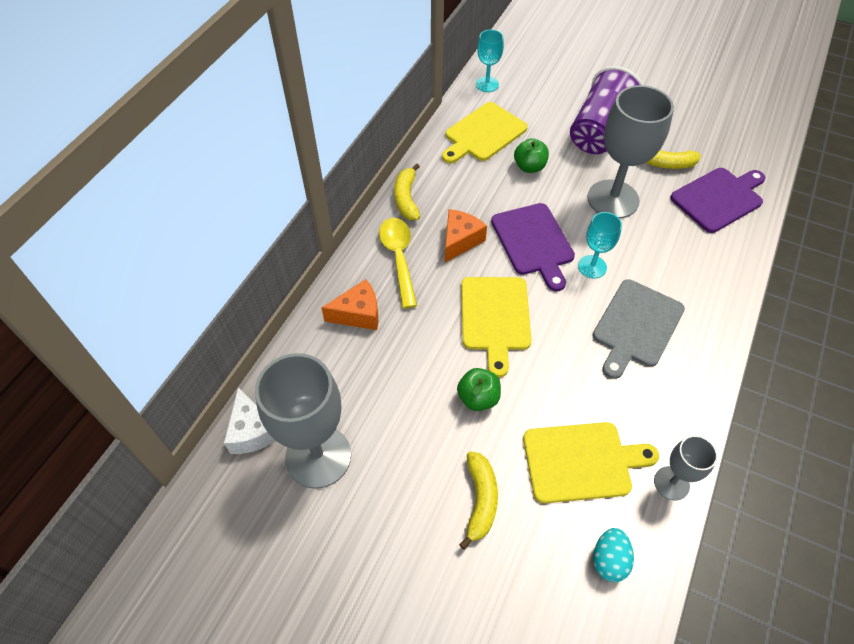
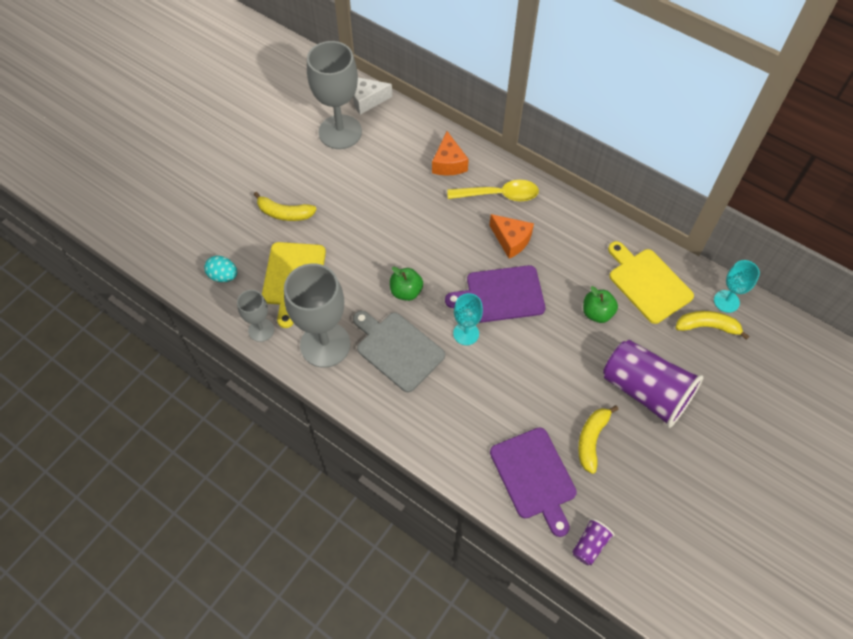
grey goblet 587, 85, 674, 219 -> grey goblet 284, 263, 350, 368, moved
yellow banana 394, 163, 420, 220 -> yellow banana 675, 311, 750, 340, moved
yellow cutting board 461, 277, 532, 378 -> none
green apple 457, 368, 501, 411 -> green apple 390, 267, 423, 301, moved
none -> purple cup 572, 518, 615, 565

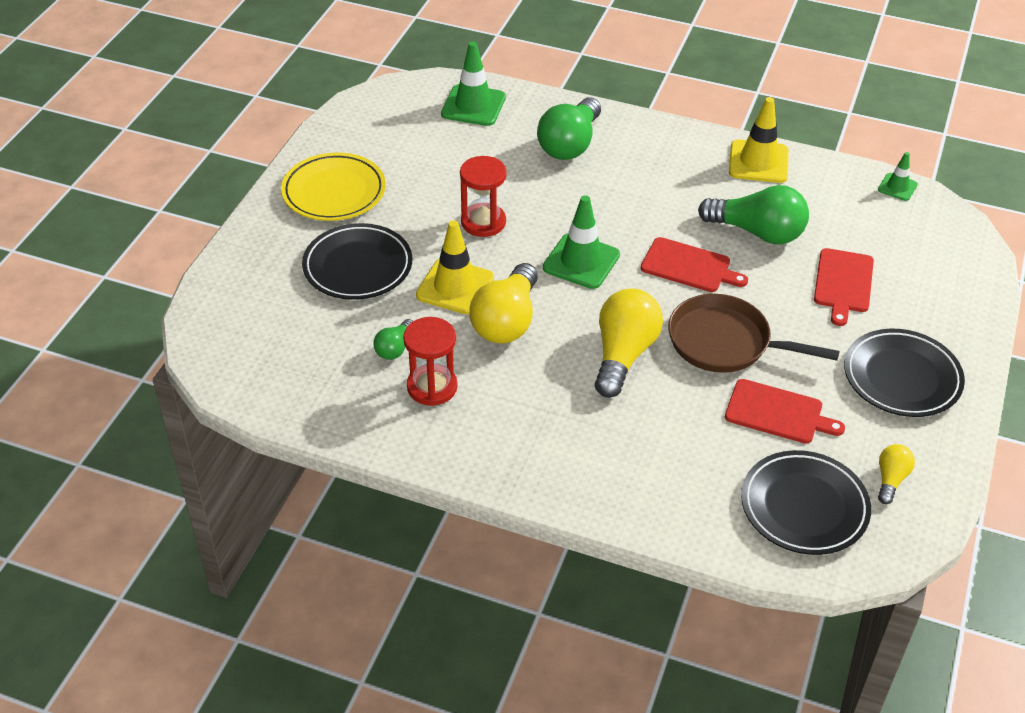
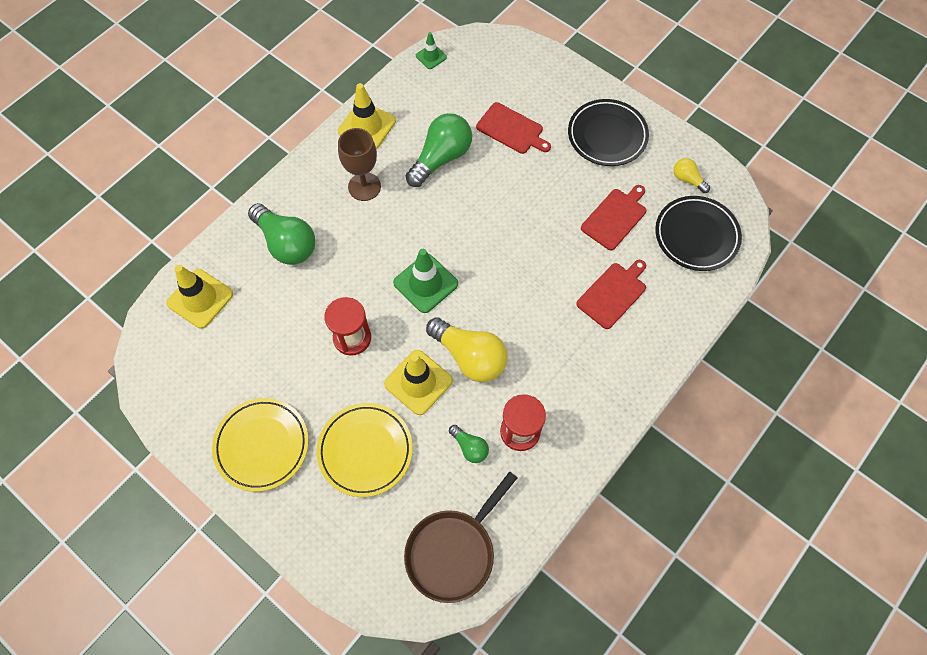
green traffic cone 441, 41, 506, 126 -> yellow traffic cone 166, 265, 233, 329
black plate 302, 223, 412, 300 -> yellow plate 317, 403, 413, 497
red cutting board 641, 237, 748, 292 -> red cutting board 576, 260, 646, 329, moved
yellow light bulb 595, 288, 663, 398 -> none
brown pan 668, 294, 840, 373 -> brown pan 404, 471, 517, 603, moved
none -> brown goblet 338, 128, 381, 201

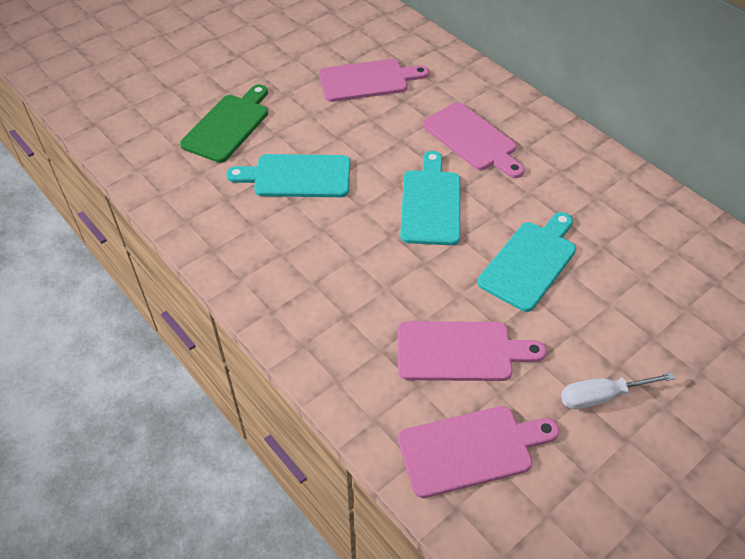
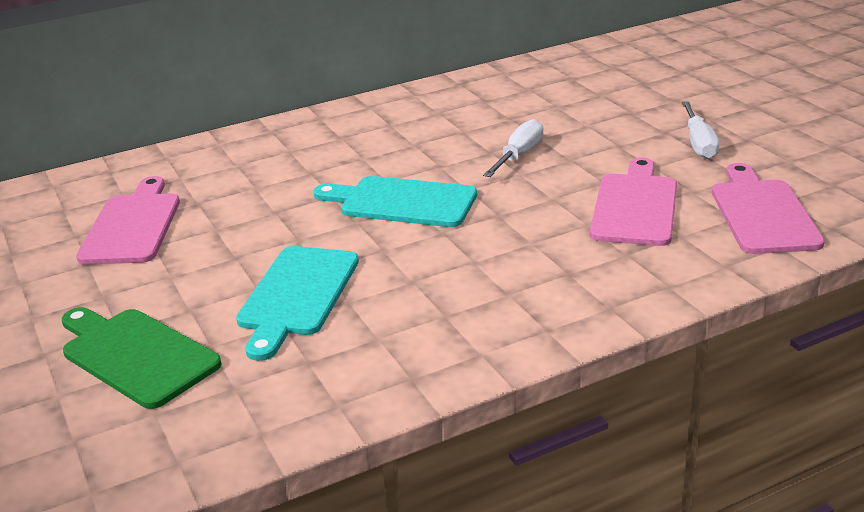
pink cutting board 423, 102, 525, 178 -> none
turquoise cutting board 477, 212, 576, 312 -> white screwdriver 483, 119, 544, 177

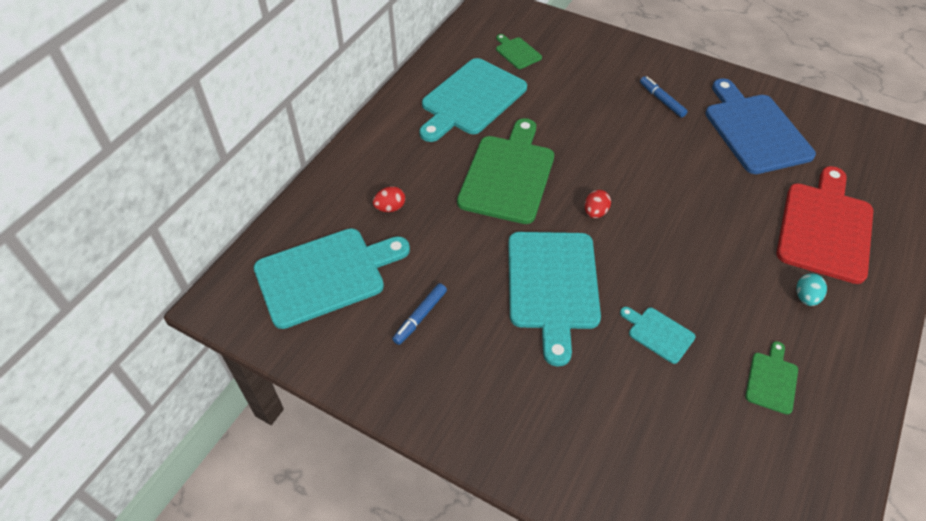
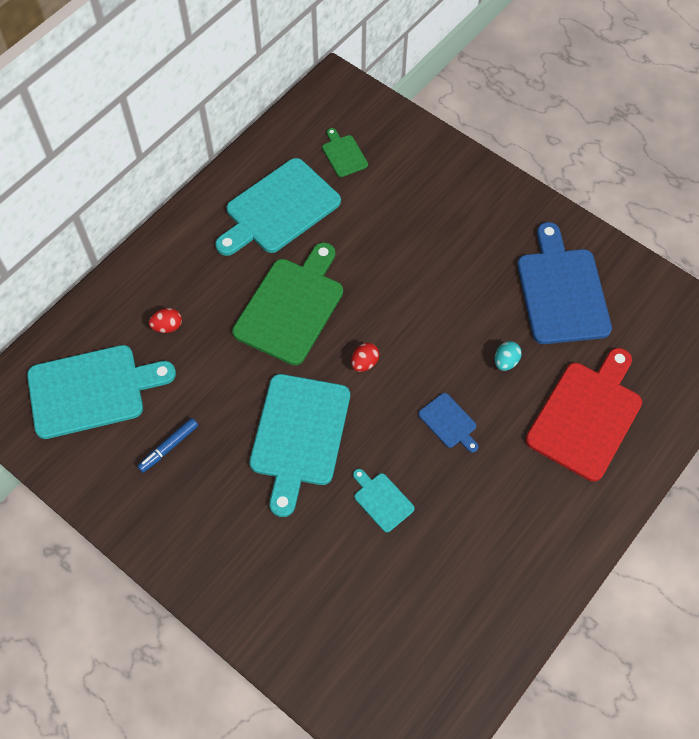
blue marker 640, 76, 688, 118 -> none
turquoise egg 796, 273, 827, 306 -> turquoise egg 495, 341, 522, 371, moved
green cutting board 745, 341, 798, 415 -> none
none -> blue cutting board 418, 393, 479, 453

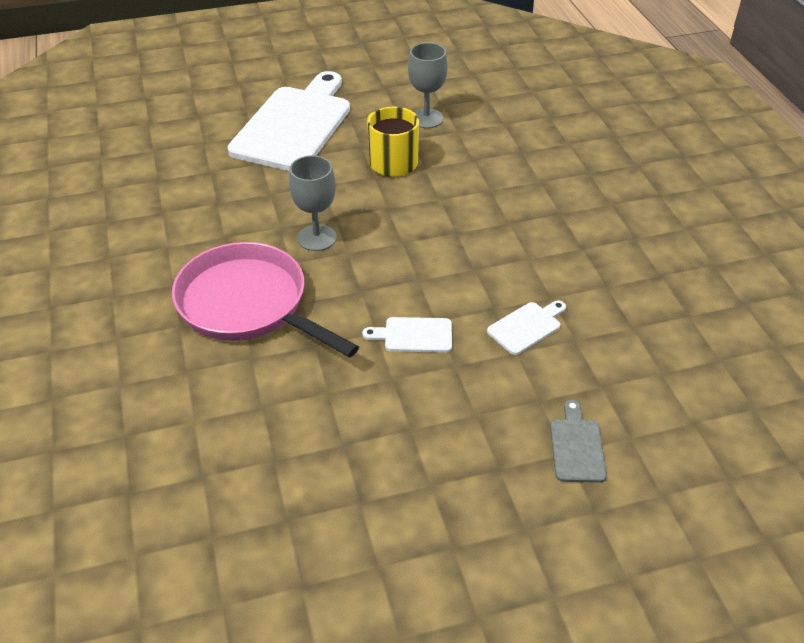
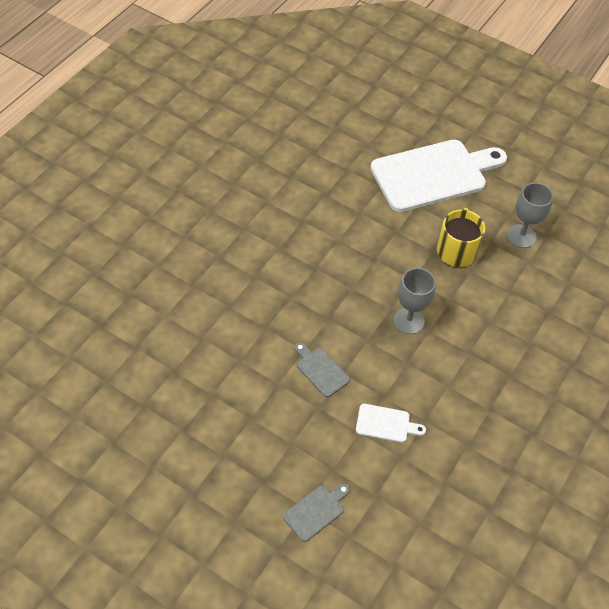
grey goblet 289, 155, 337, 251 -> grey goblet 393, 268, 436, 334, moved
pink pan 172, 242, 359, 358 -> none
white cutting board 362, 317, 452, 353 -> grey cutting board 294, 342, 350, 397

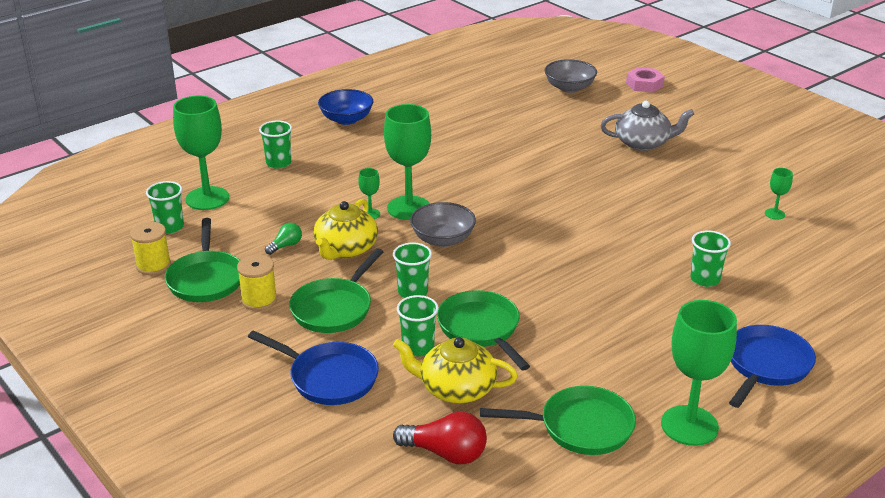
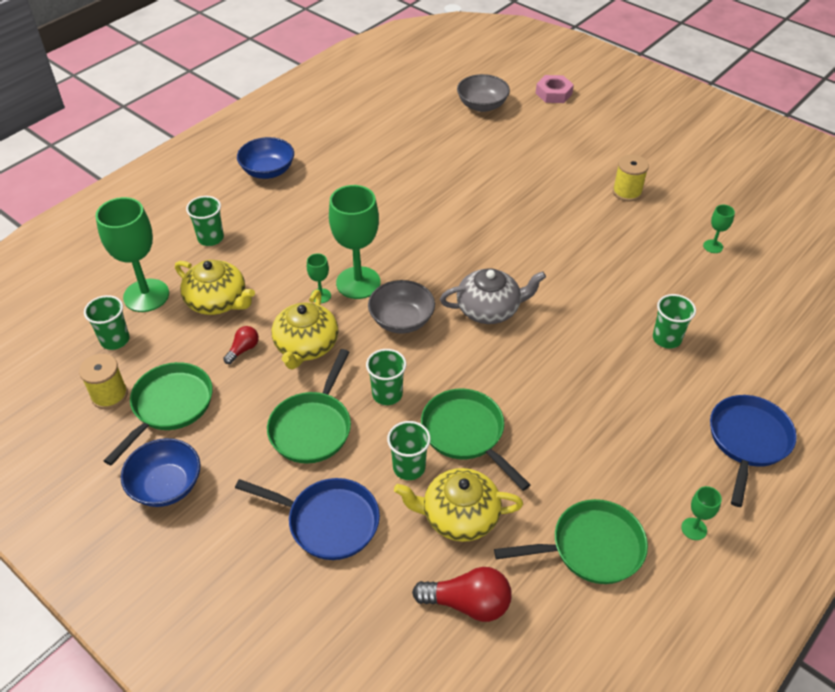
grey teapot 601, 101, 694, 151 -> grey teapot 440, 268, 546, 324, moved
green pan 165, 218, 240, 302 -> green pan 104, 362, 213, 466, 135 degrees counterclockwise
green light bulb 265, 223, 302, 255 -> red light bulb 223, 326, 259, 364
yellow spool 237, 255, 277, 311 -> yellow spool 613, 155, 649, 202, moved
green goblet 661, 300, 737, 446 -> green goblet 681, 486, 722, 540, x0.45
none -> yellow teapot 175, 260, 255, 315
none -> blue bowl 121, 438, 201, 507

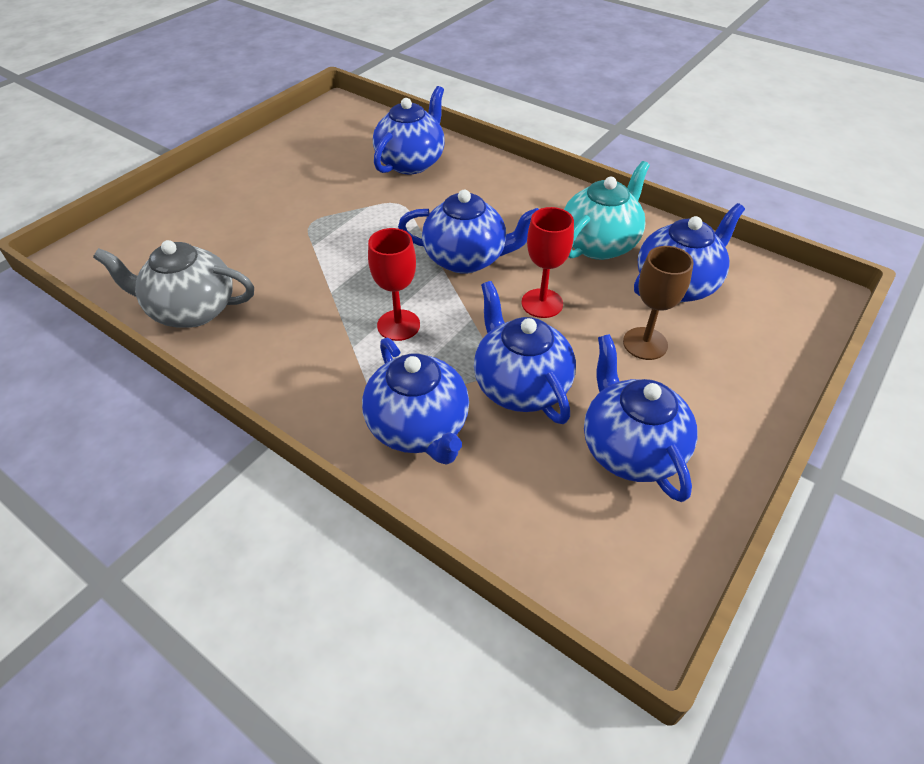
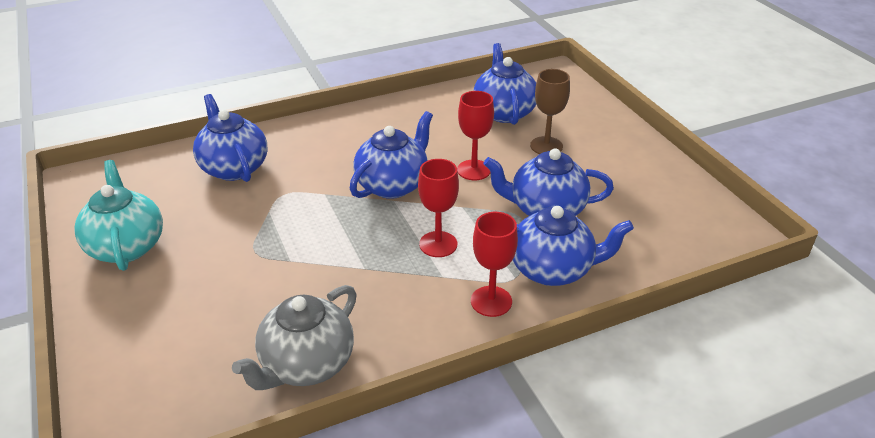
turquoise teapot 564, 161, 650, 260 -> turquoise teapot 74, 160, 163, 271, moved
blue teapot 584, 334, 697, 502 -> none
none -> red goblet 471, 212, 518, 317

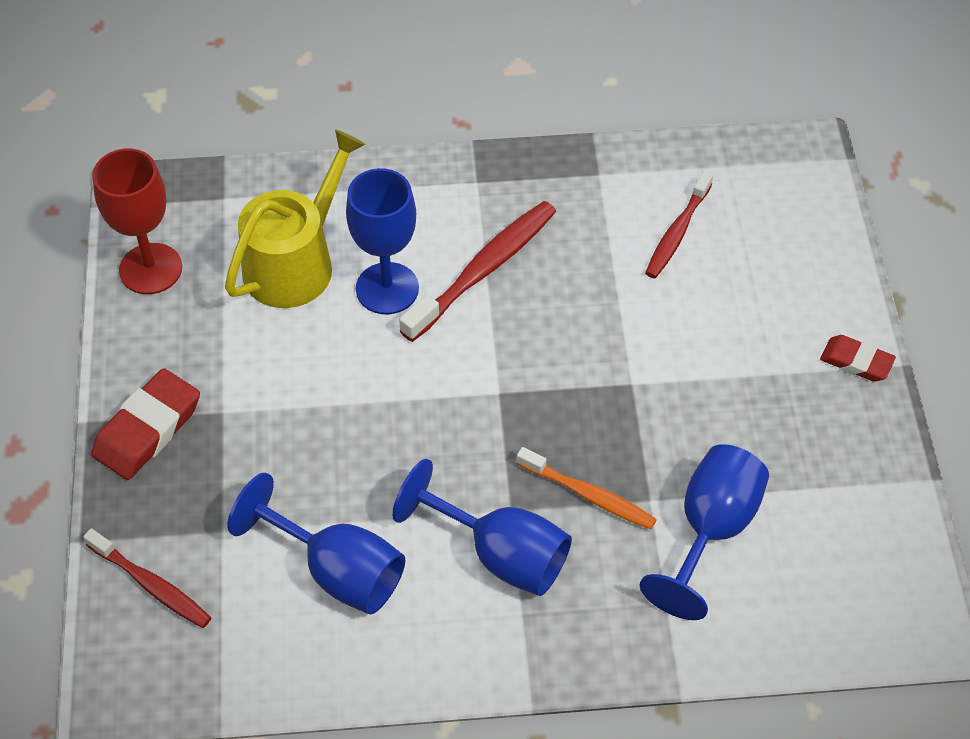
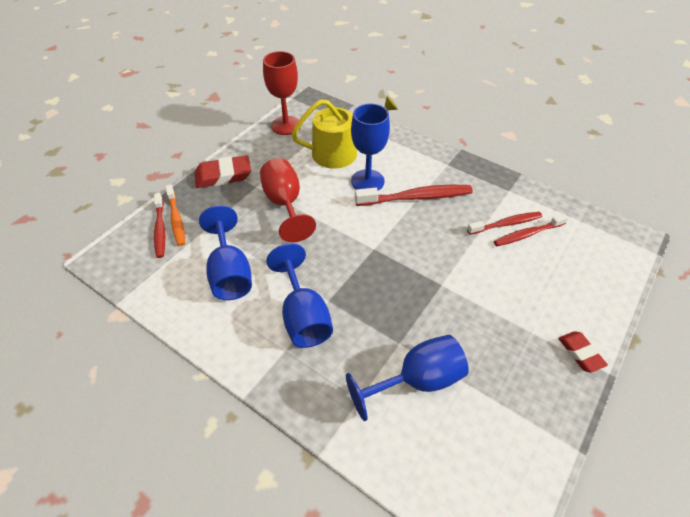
orange toothbrush 517, 447, 657, 529 -> orange toothbrush 165, 184, 185, 246, moved
none -> red goblet 260, 158, 316, 242
none -> red toothbrush 467, 212, 542, 235

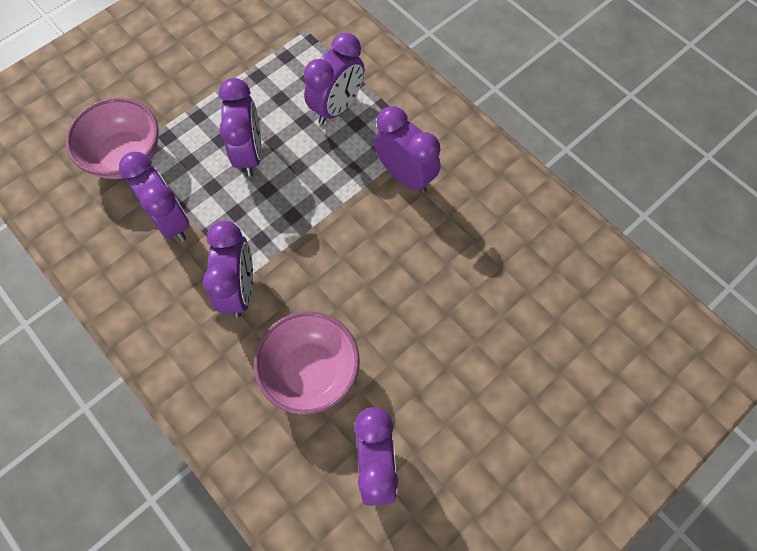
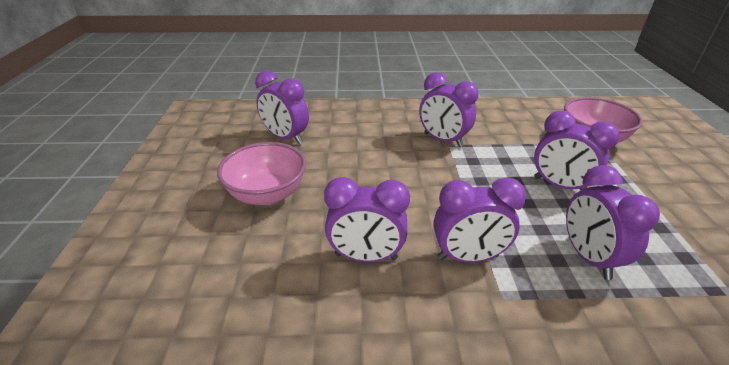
purple clock 119, 152, 190, 242 -> purple clock 324, 177, 410, 262, moved
pink bowl 254, 311, 360, 415 -> pink bowl 217, 142, 306, 205, moved

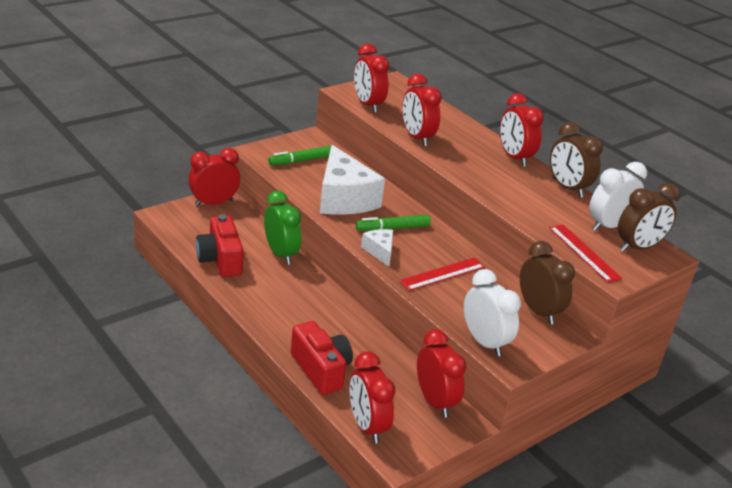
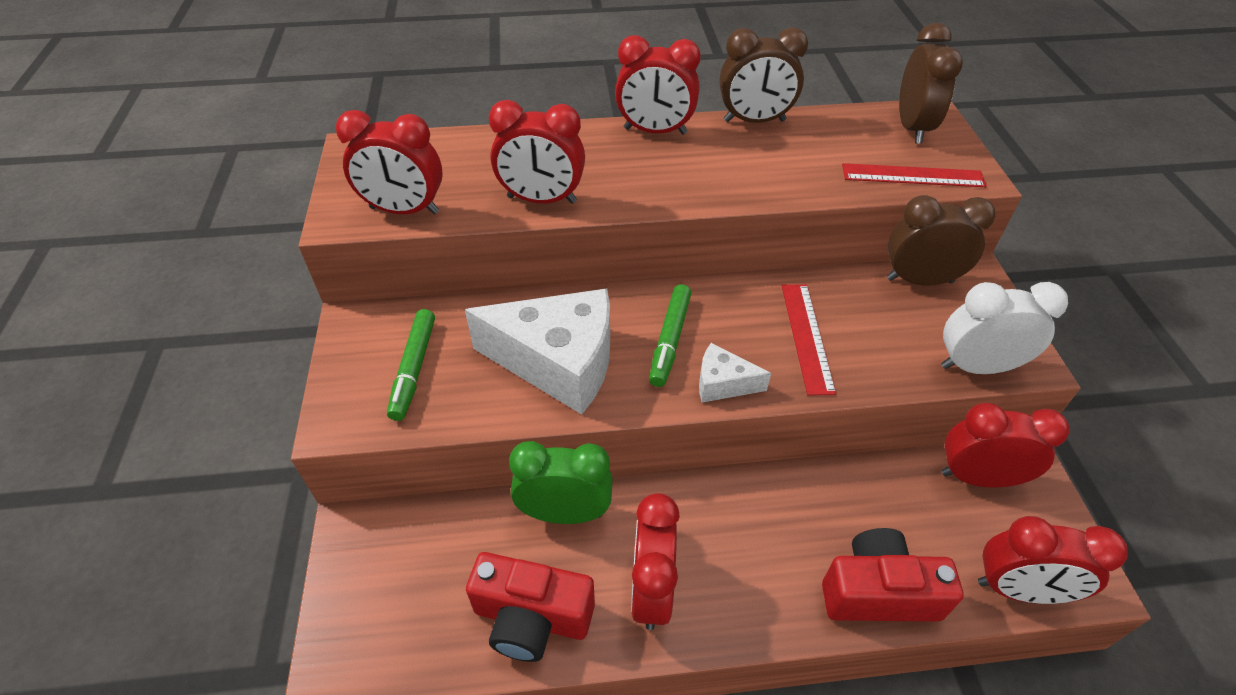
red clock 188, 148, 240, 207 -> red clock 631, 493, 680, 630, moved
white clock 589, 162, 647, 231 -> none

